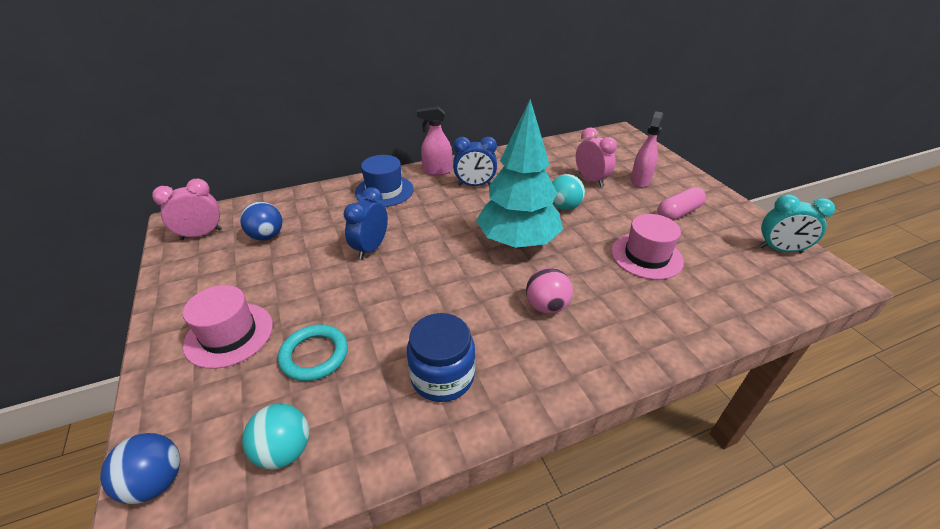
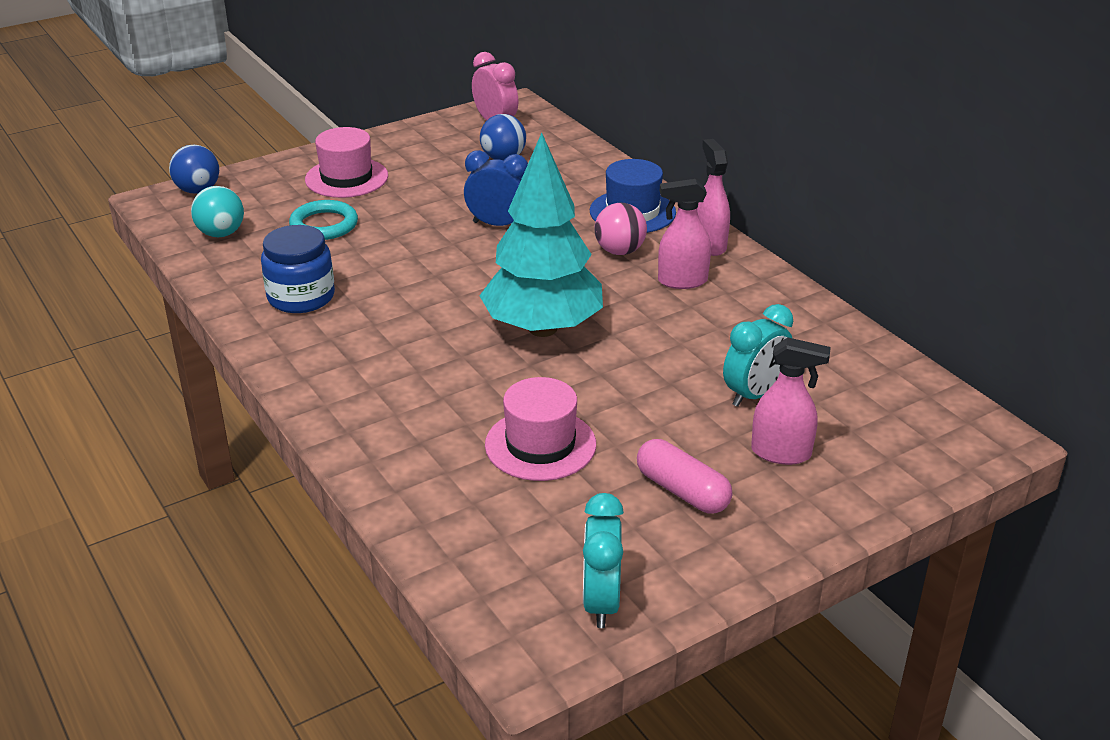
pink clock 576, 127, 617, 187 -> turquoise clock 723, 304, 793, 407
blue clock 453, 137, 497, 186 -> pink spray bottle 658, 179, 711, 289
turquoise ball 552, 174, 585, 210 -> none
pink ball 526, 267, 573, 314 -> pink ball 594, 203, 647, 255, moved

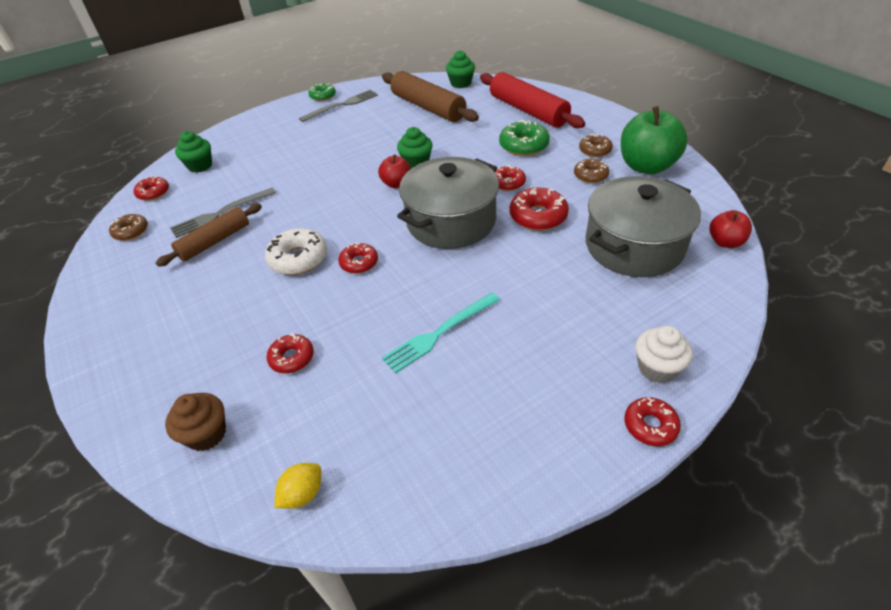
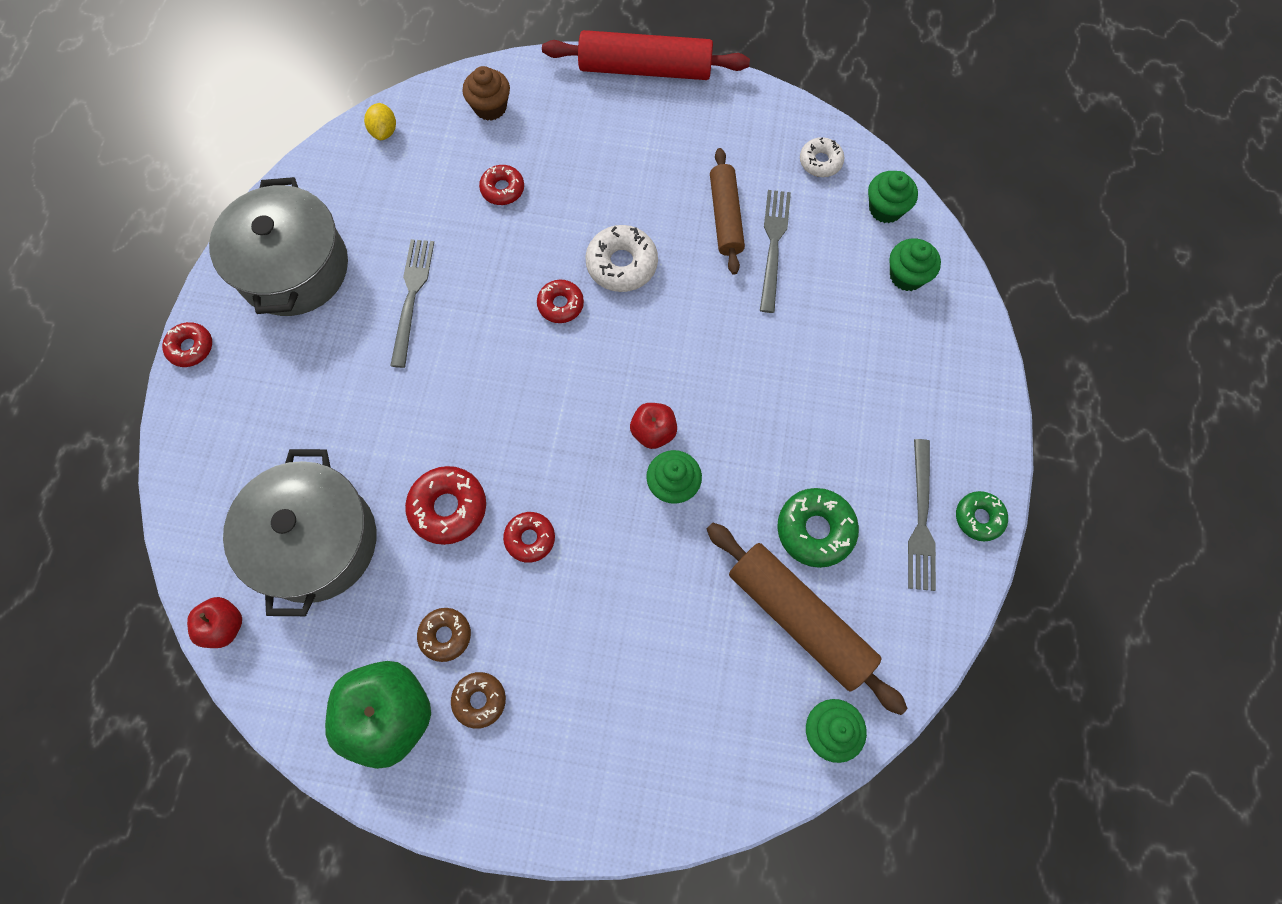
brown rolling pin 382, 71, 479, 122 -> brown rolling pin 707, 523, 907, 715, 45 degrees clockwise
red rolling pin 480, 72, 585, 128 -> red rolling pin 542, 30, 750, 80, moved
green donut 499, 120, 550, 156 -> green donut 777, 488, 859, 568, moved
grey pot 397, 157, 499, 249 -> grey pot 209, 177, 348, 316, moved
red donut 134, 176, 169, 201 -> green cupcake 868, 171, 918, 223
brown donut 109, 214, 148, 241 -> white donut 800, 137, 844, 177
turquoise fork 382, 293, 500, 373 -> grey fork 390, 239, 434, 368
white cupcake 635, 326, 693, 383 -> none

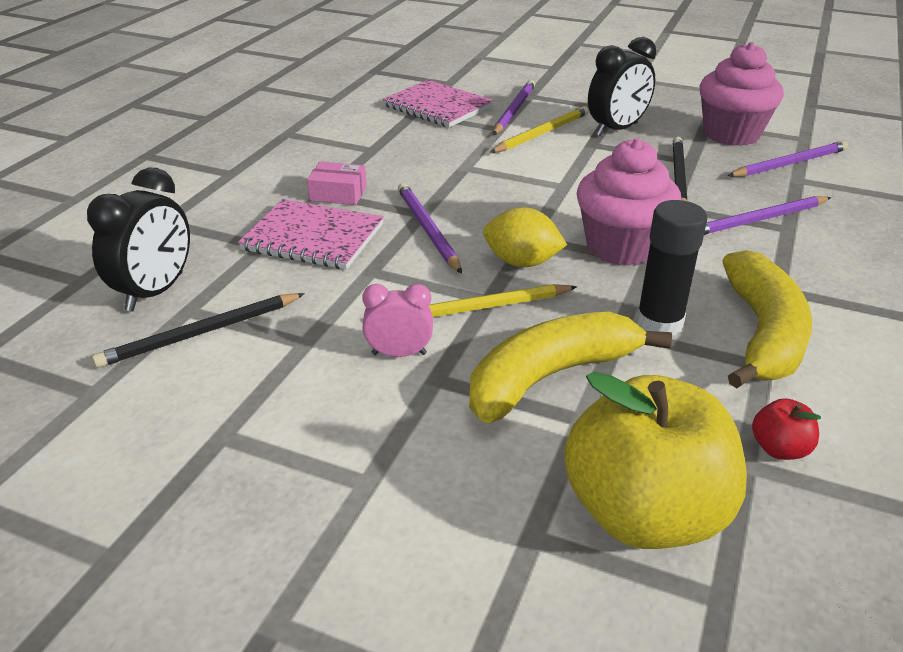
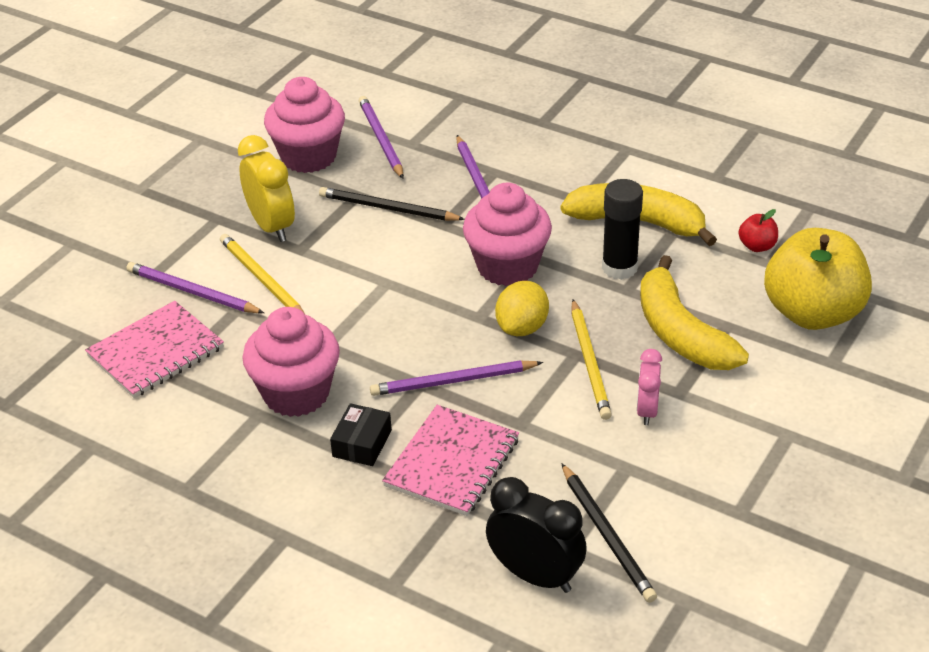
black clock 588, 37, 656, 136 -> yellow clock 238, 135, 295, 242
pink box 307, 161, 367, 205 -> black box 330, 403, 392, 466
none -> pink cupcake 242, 307, 340, 417

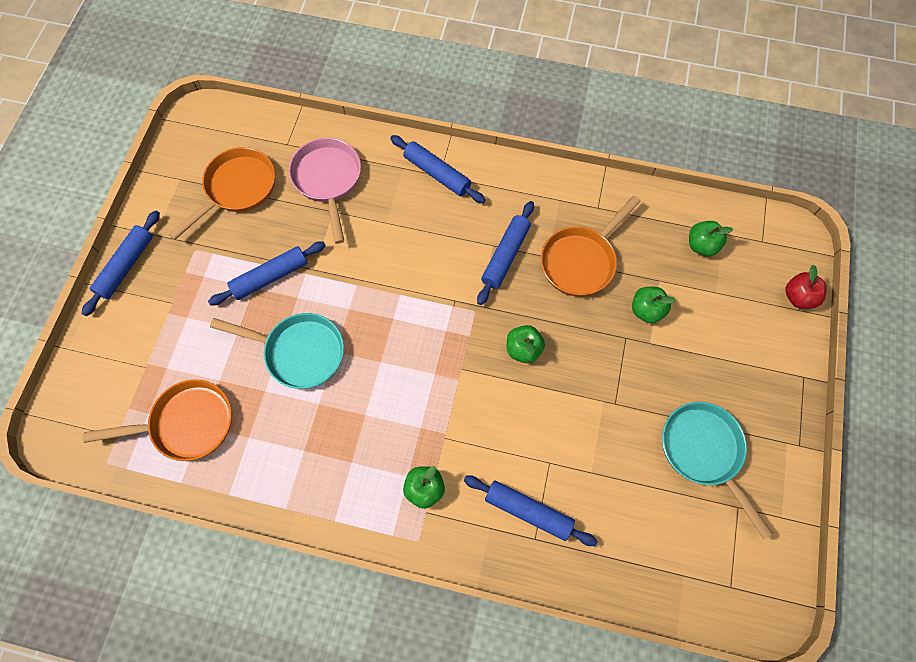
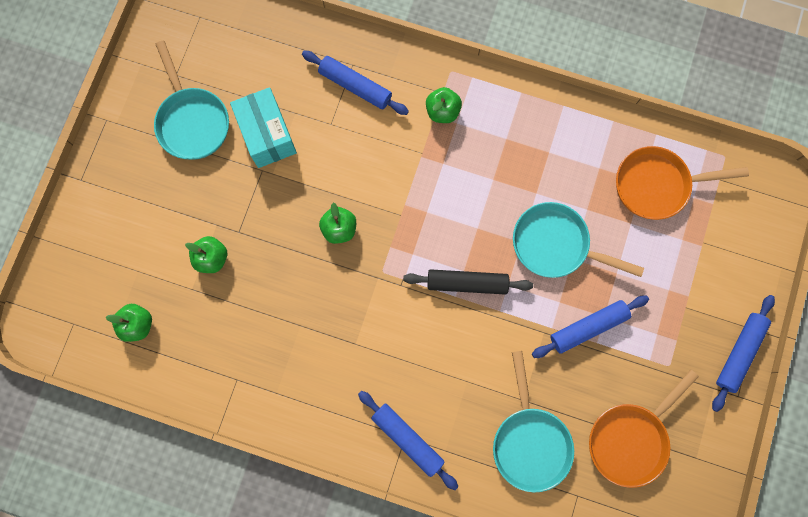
pink pan 289, 138, 361, 244 -> turquoise pan 493, 351, 574, 492
orange pan 541, 196, 641, 296 -> none
blue rolling pin 477, 201, 534, 305 -> none
red apple 785, 265, 826, 309 -> none
none -> turquoise box 230, 87, 297, 168
none -> black rolling pin 403, 269, 533, 295

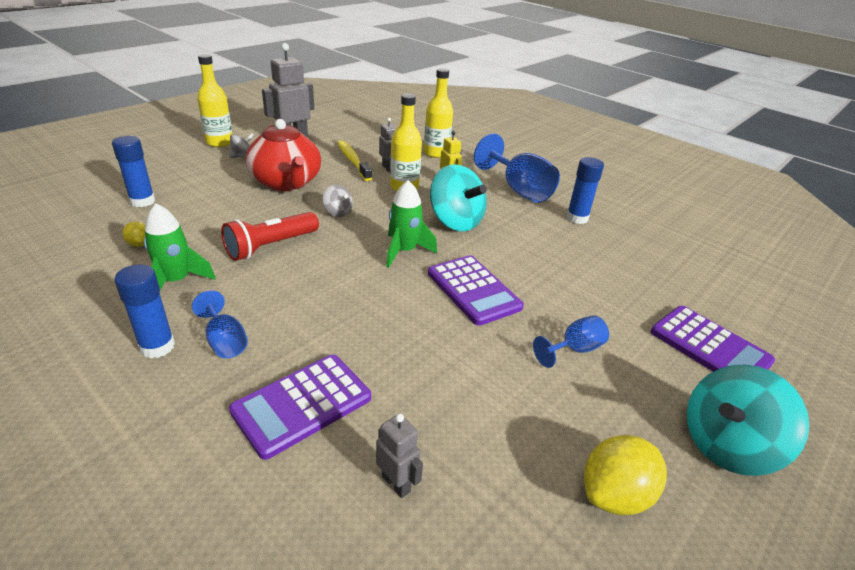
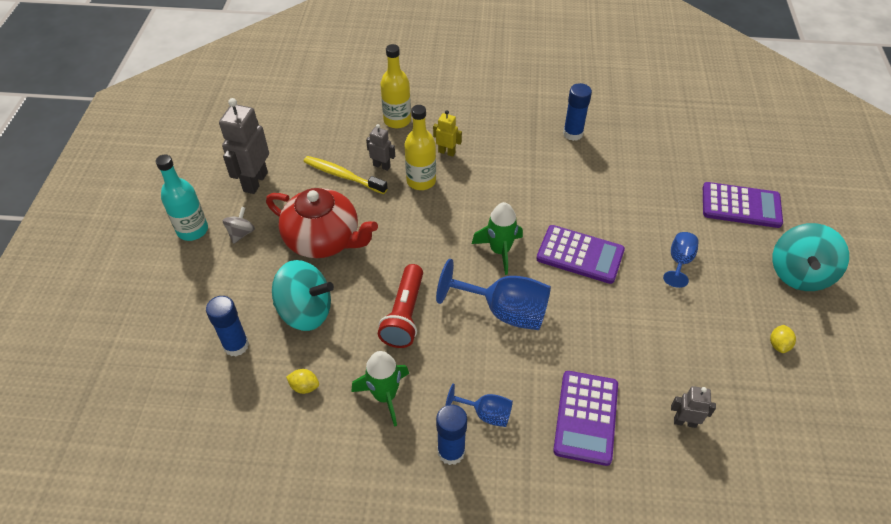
yellow bottle 197, 54, 232, 147 -> turquoise bottle 156, 155, 208, 241
blue goblet 474, 133, 560, 203 -> blue goblet 436, 259, 551, 330, moved
turquoise spinning top 430, 164, 487, 231 -> turquoise spinning top 272, 260, 334, 331, moved
grey spinning top 322, 185, 353, 217 -> none
yellow lemon 584, 435, 667, 515 -> yellow lemon 770, 325, 796, 353, x0.52

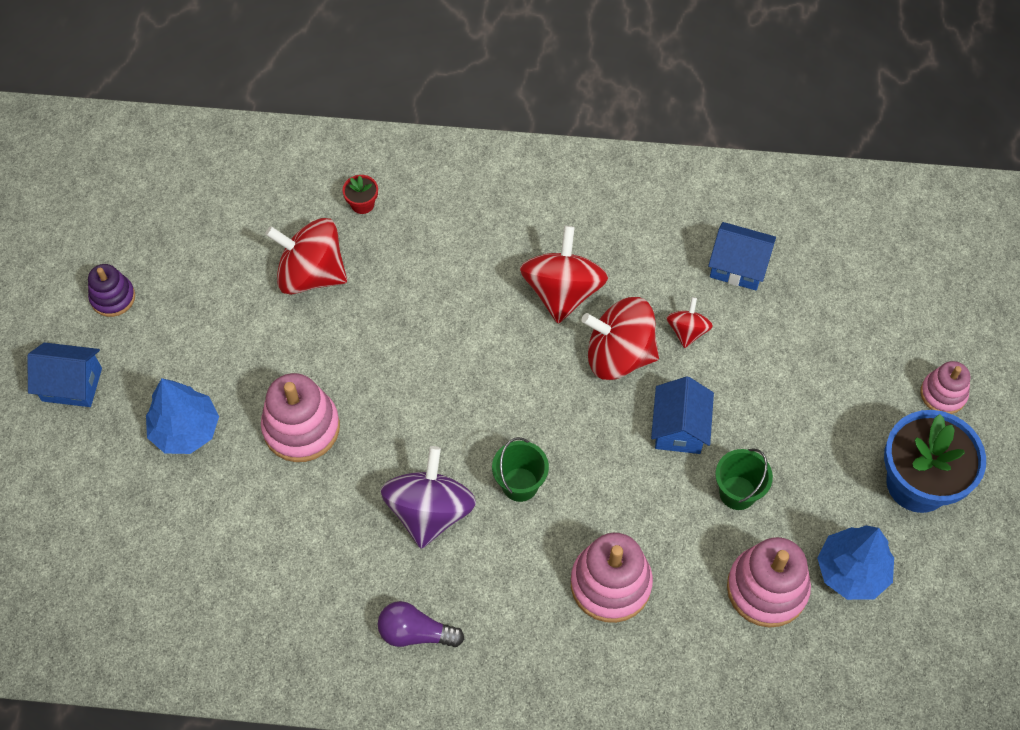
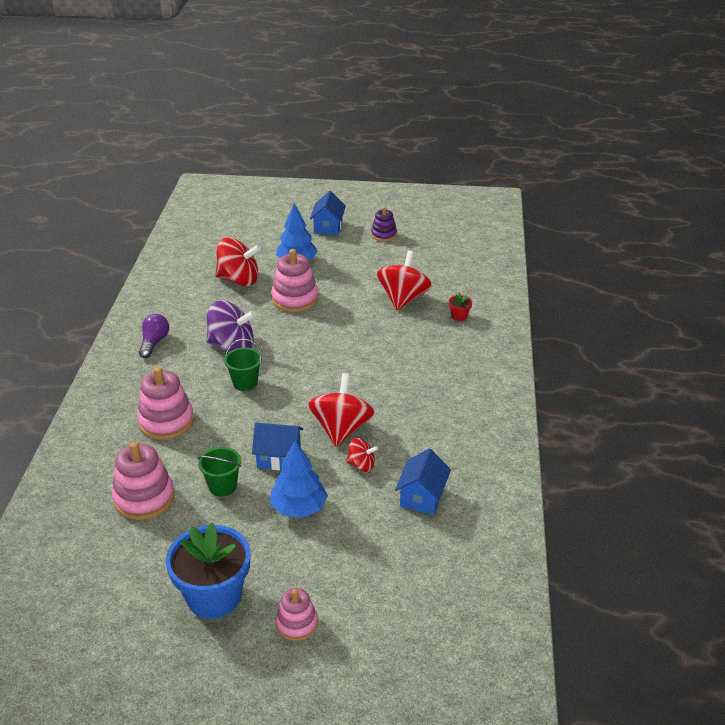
red spinning top 520, 226, 608, 323 -> red spinning top 215, 237, 261, 286, moved
blue tree 817, 525, 894, 600 -> blue tree 270, 440, 328, 518, moved

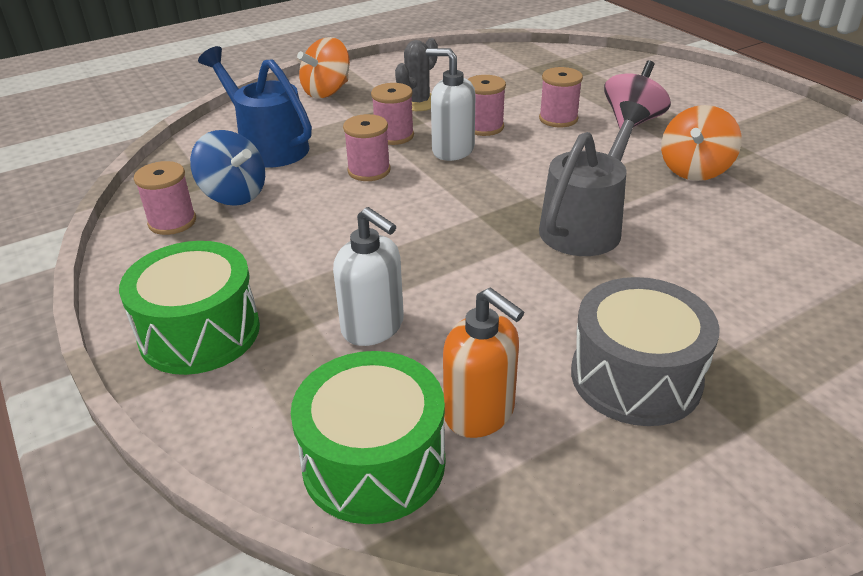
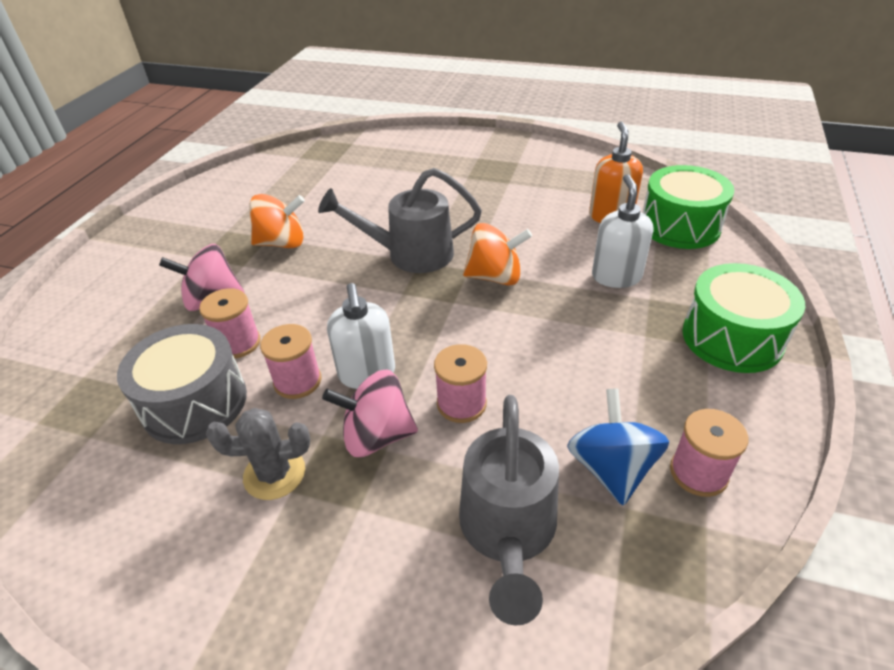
orange spinning top 297, 37, 350, 98 -> orange spinning top 463, 223, 532, 285, moved
blue watering can 198, 46, 312, 168 -> grey watering can 459, 395, 559, 626
pink spool 371, 83, 414, 145 -> pink spinning top 322, 370, 418, 457
grey drum 571, 277, 720, 426 -> grey drum 117, 324, 247, 444, moved

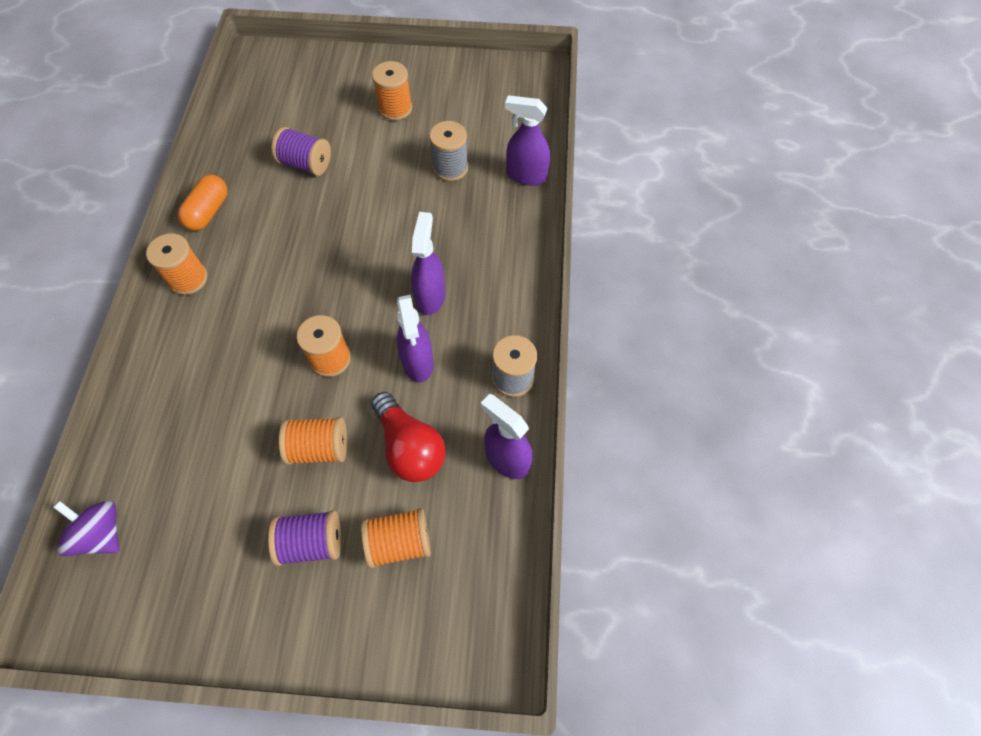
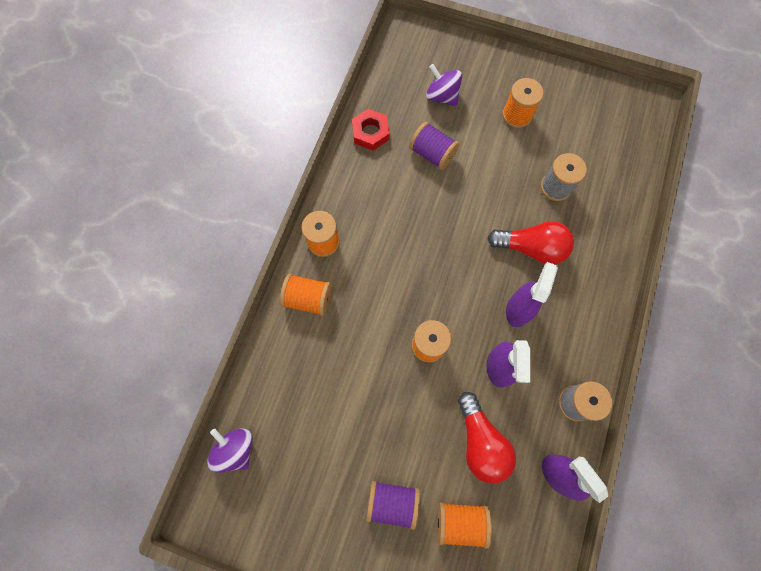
purple spray bottle 505, 95, 550, 186 -> none
orange capsule 178, 175, 228, 231 -> none
orange spool 279, 417, 347, 465 -> orange spool 280, 274, 332, 316, moved
none -> purple spinning top 426, 64, 462, 106
none -> red nut 352, 109, 390, 151
none -> red light bulb 488, 221, 574, 264

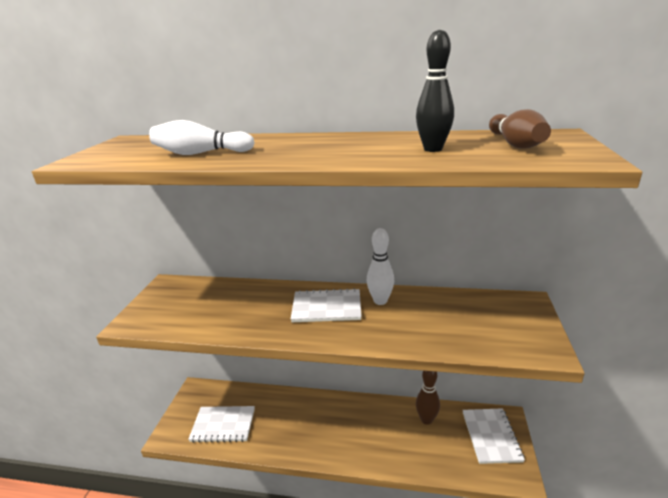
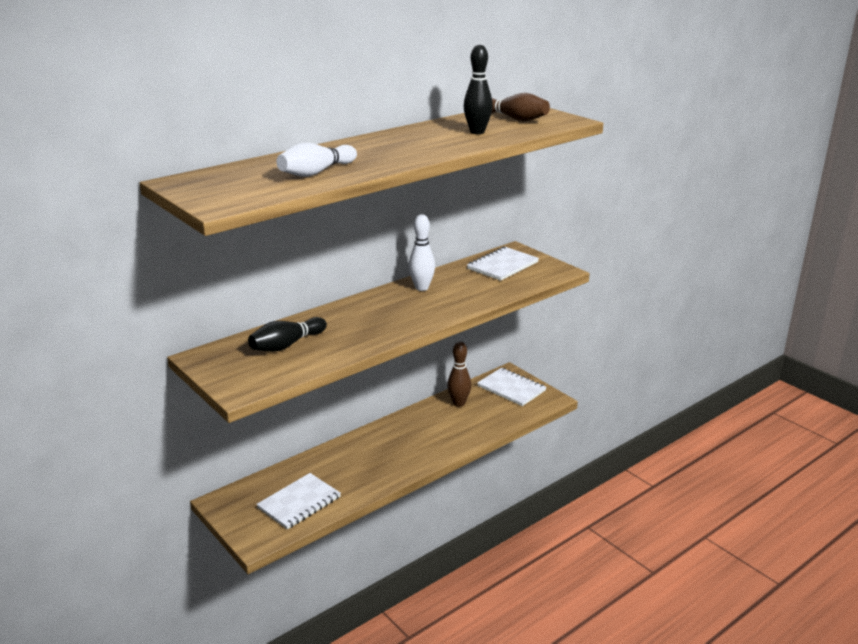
white notebook 291, 288, 362, 322 -> white notebook 467, 247, 539, 281, moved
none -> black bowling pin 248, 317, 327, 352

